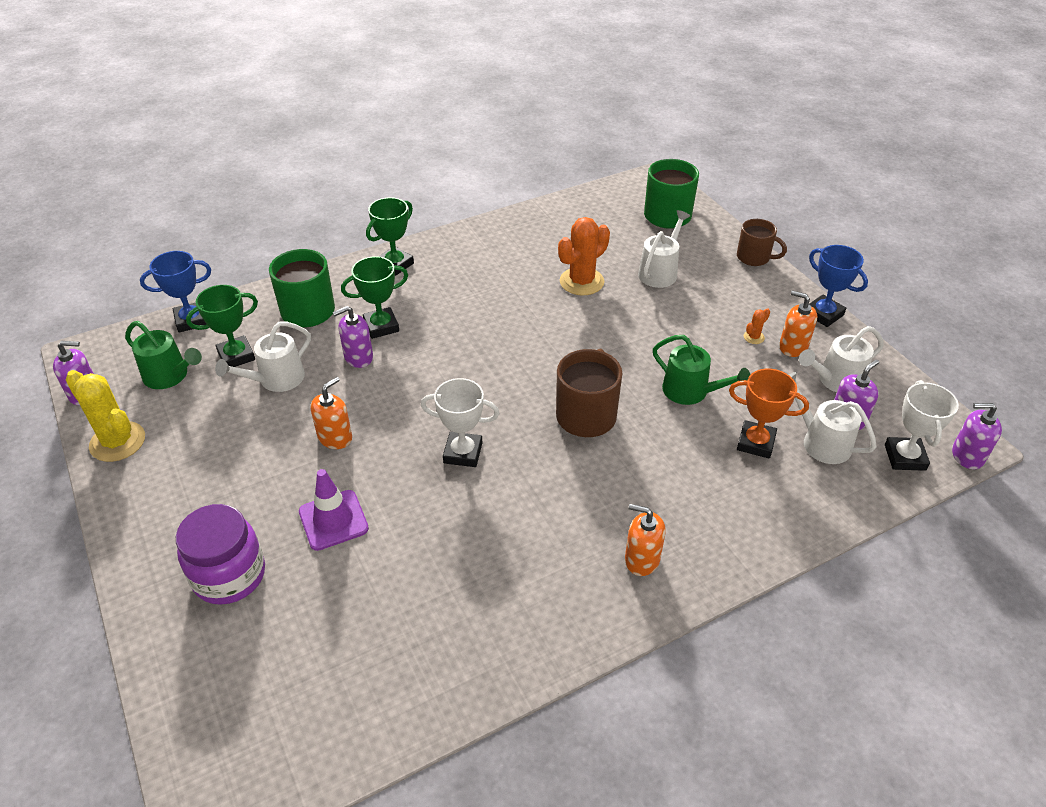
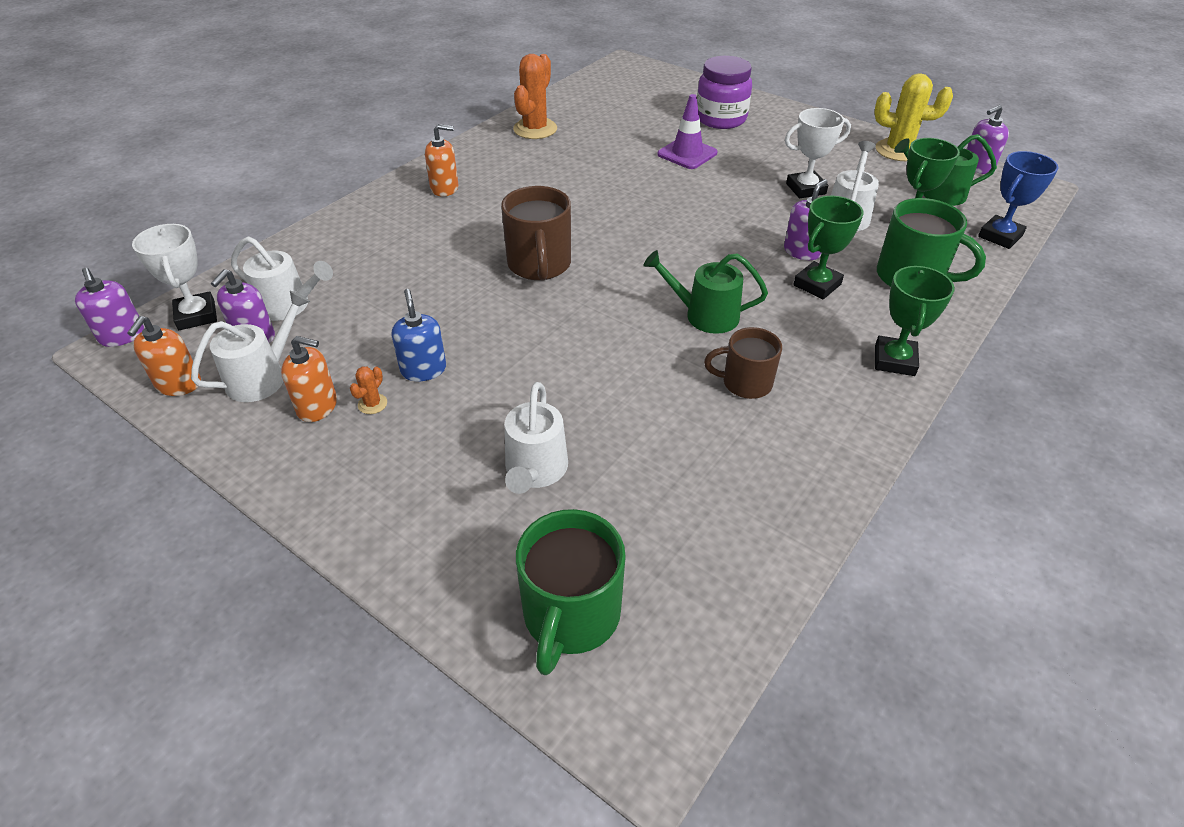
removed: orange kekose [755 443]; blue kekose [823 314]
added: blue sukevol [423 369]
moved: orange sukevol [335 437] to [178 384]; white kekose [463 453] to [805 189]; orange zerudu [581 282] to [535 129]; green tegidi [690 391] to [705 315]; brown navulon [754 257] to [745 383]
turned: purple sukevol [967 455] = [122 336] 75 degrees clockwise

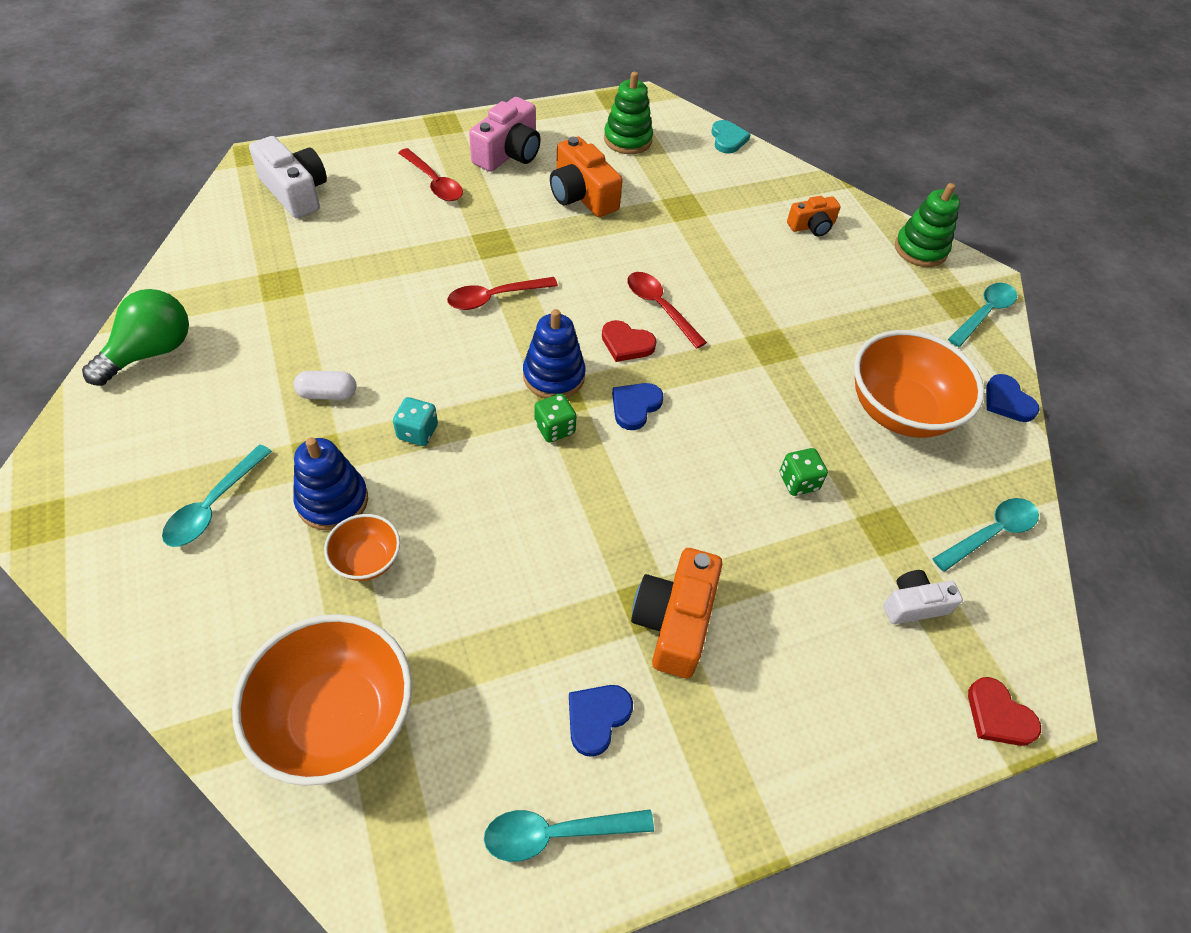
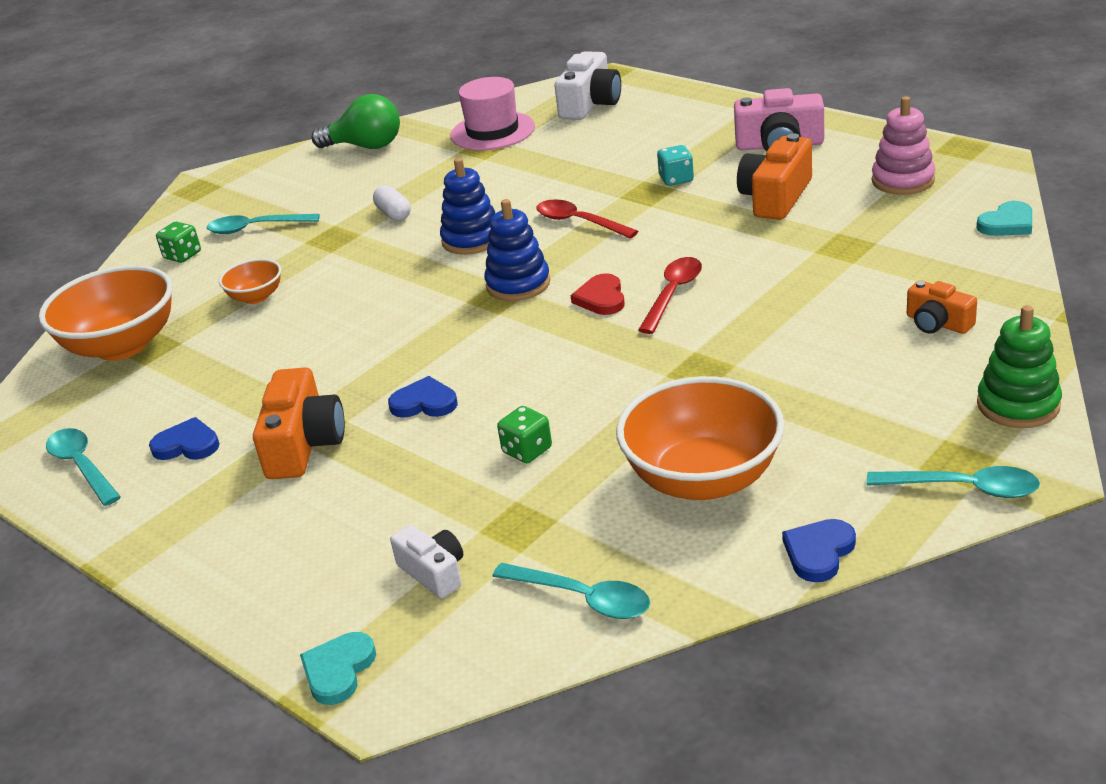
removed: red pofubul [434 183]
added: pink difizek [492 131]
moved: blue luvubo [332 501] to [472 239]; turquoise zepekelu [417 432] to [676 179]; green zepekelu [554 428] to [182 255]; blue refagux [635 406] to [424 403]
recoloured: green luvubo [627 140] to pink luvubo [903 180]; red refagux [998 715] to turquoise refagux [338 670]
turned: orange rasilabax [674 621] = [304 444] 105 degrees clockwise

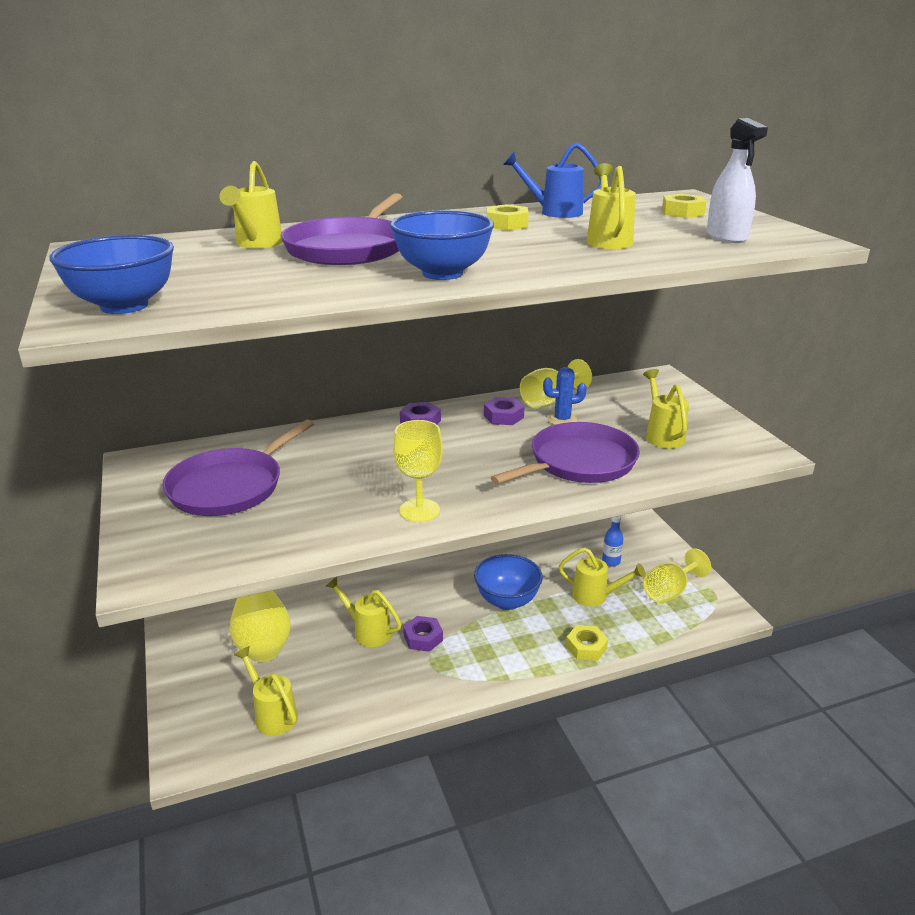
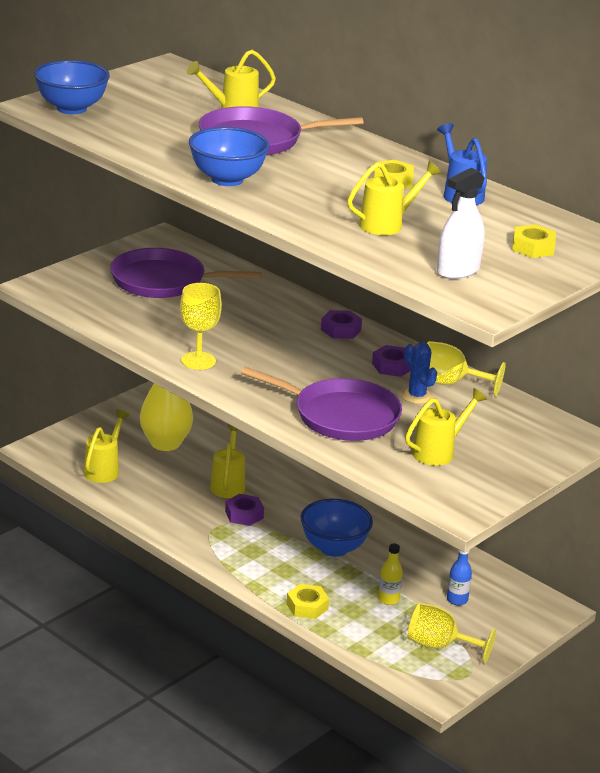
replaced: yellow tegidi [595 596] to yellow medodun [388 599]

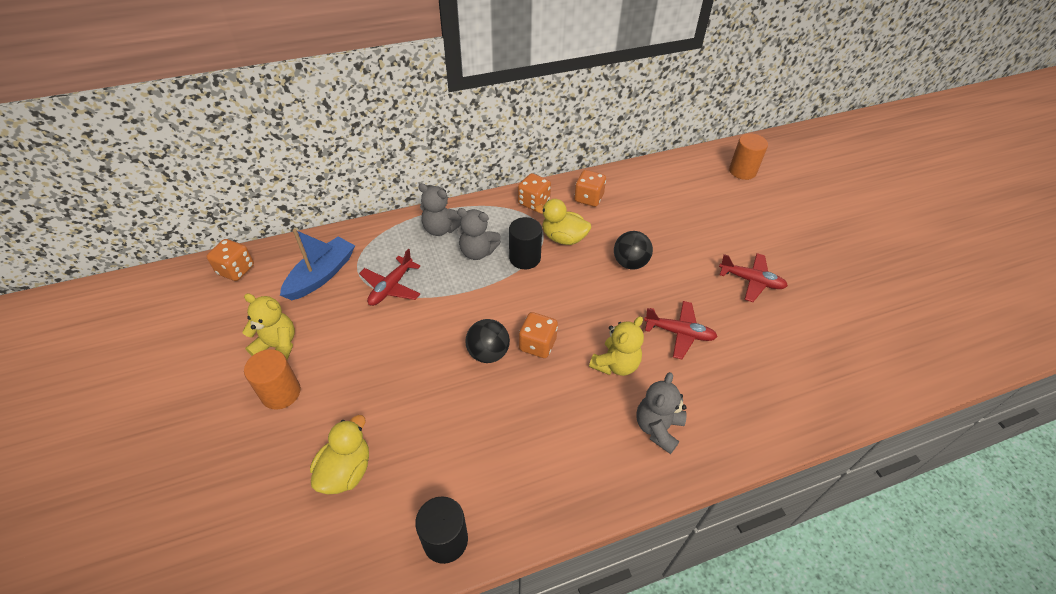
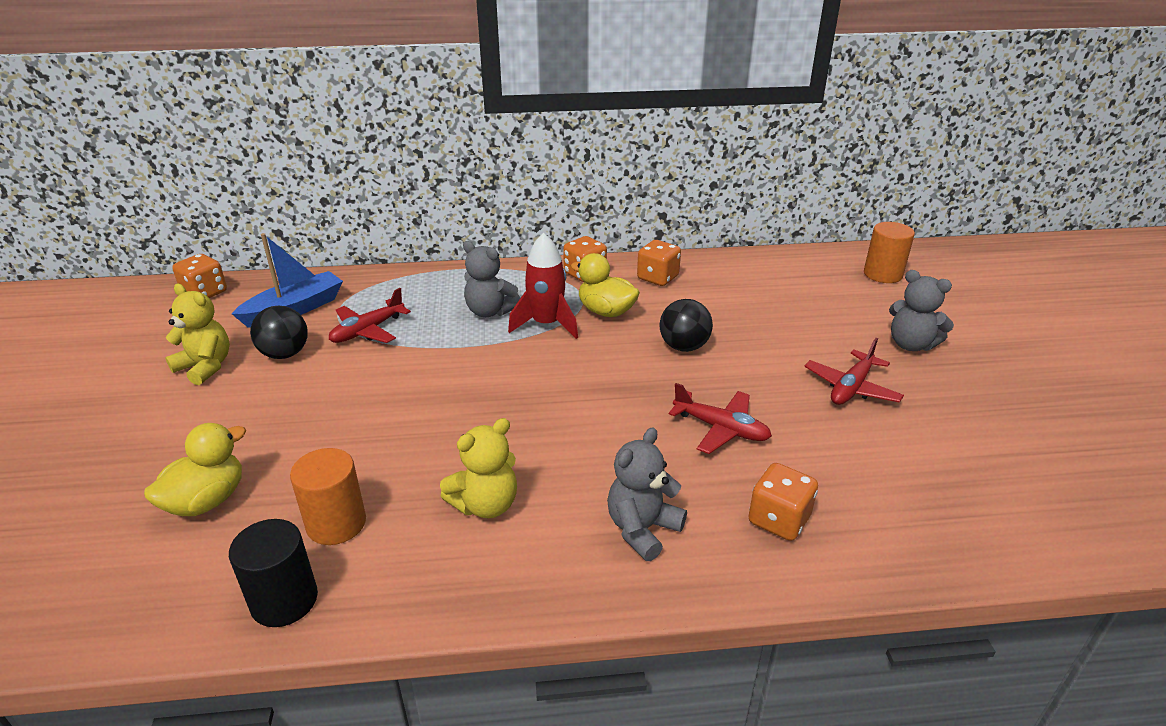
moved: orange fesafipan [281 393] to [336 523]; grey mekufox [441 229] to [910 344]; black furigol [488 353] to [285 354]; orange zepekelu [537 344] to [778 520]; yellow mekufox [615 364] to [485 505]
replaced: black fesafipan [525 258] to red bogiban [546 324]
turned: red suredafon [751 281] = [851 388] 90 degrees clockwise

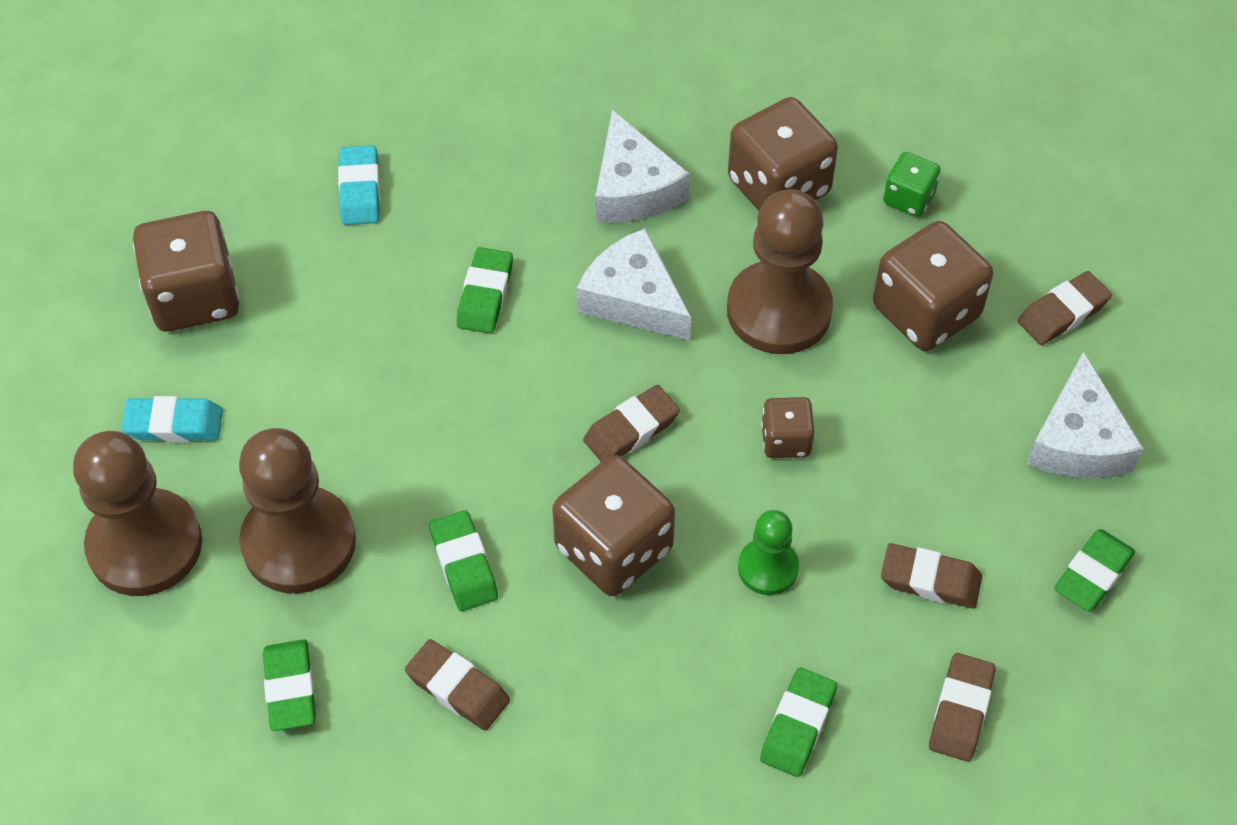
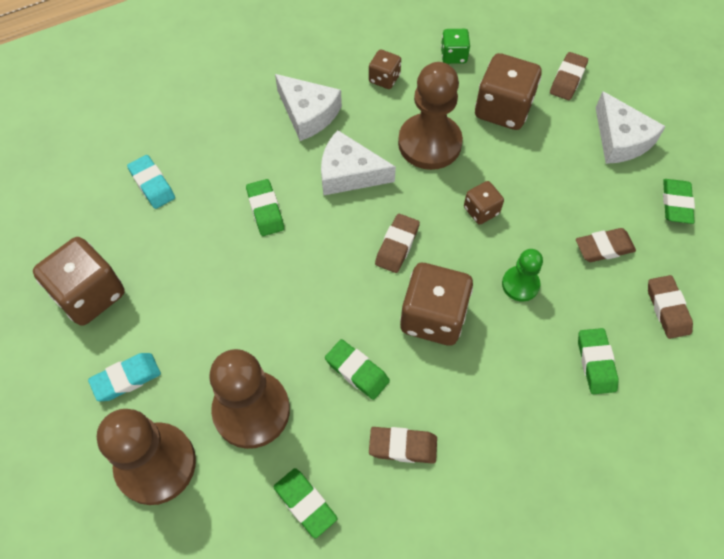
resized: brown zepekelu [778 186] = [384 79] x0.53

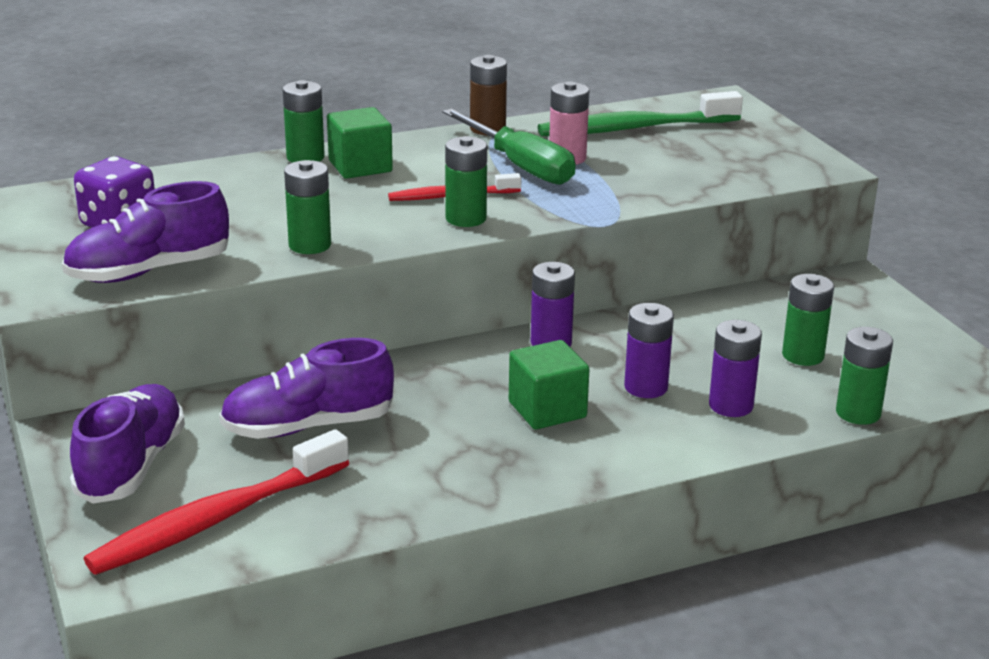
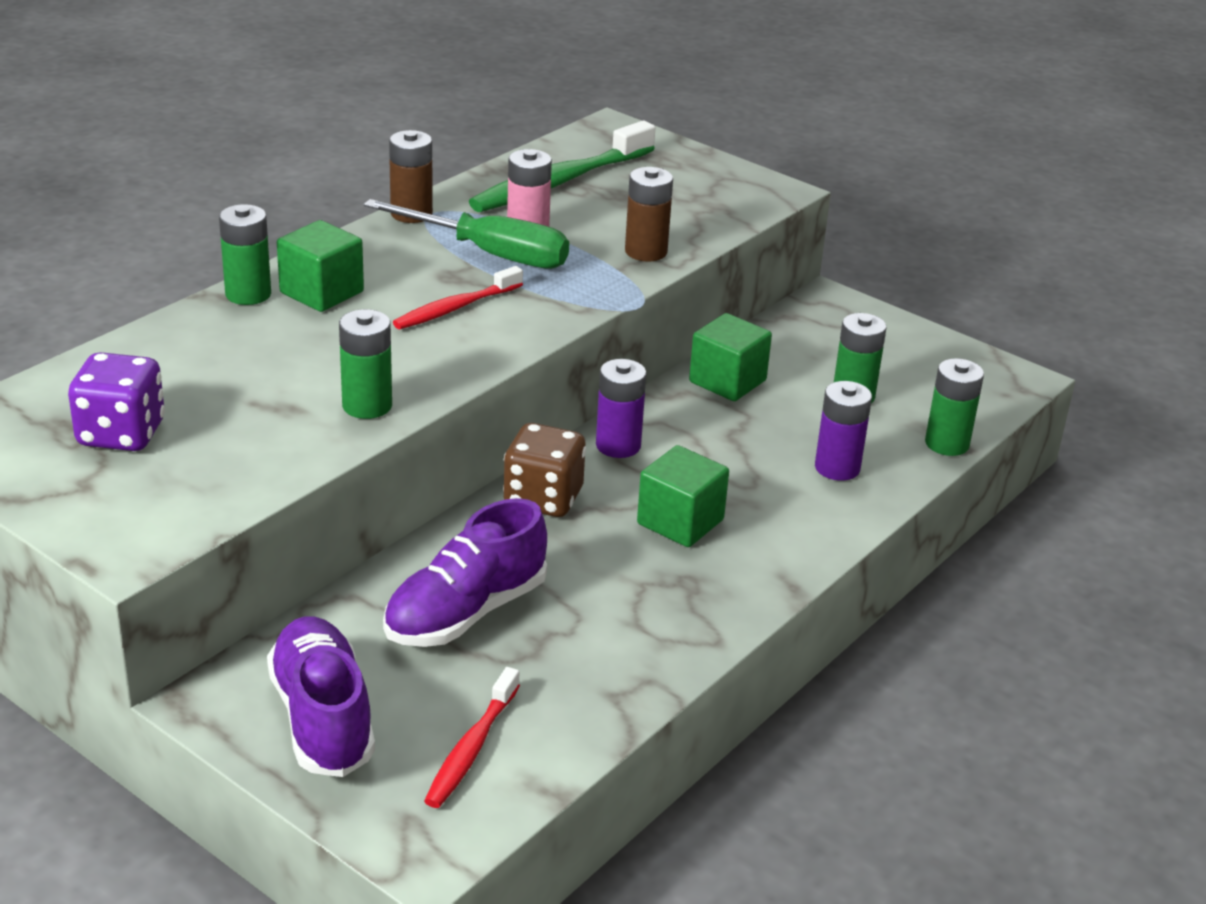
removed: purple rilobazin [149 271]; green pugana [466 218]; purple pugana [646 387]
added: brown zepekelu [543 499]; brown pugana [646 251]; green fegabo [727 381]
resized: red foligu [216 519] = [471 748] x0.58

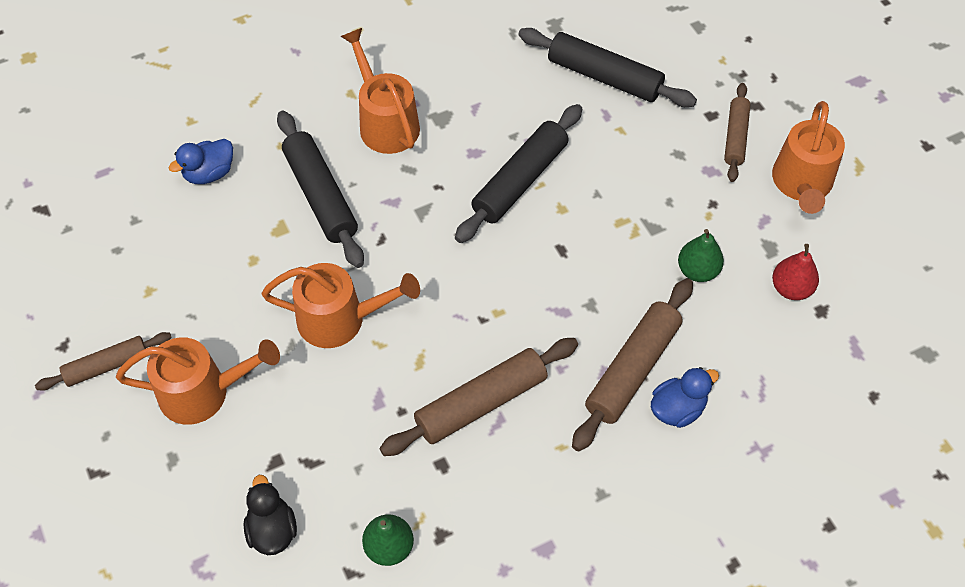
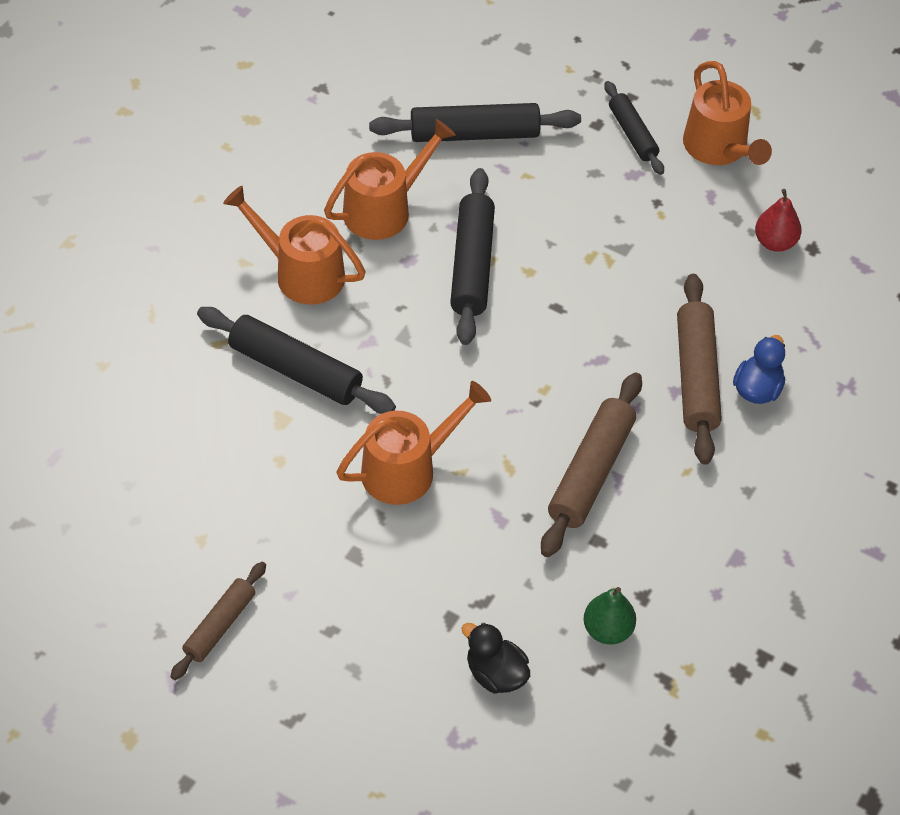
removed: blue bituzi [209 173]; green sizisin [697 270]
moved: orange tegidi [204 392] to [385 209]
recoloured: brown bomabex [735 137] to black bomabex [632 134]

